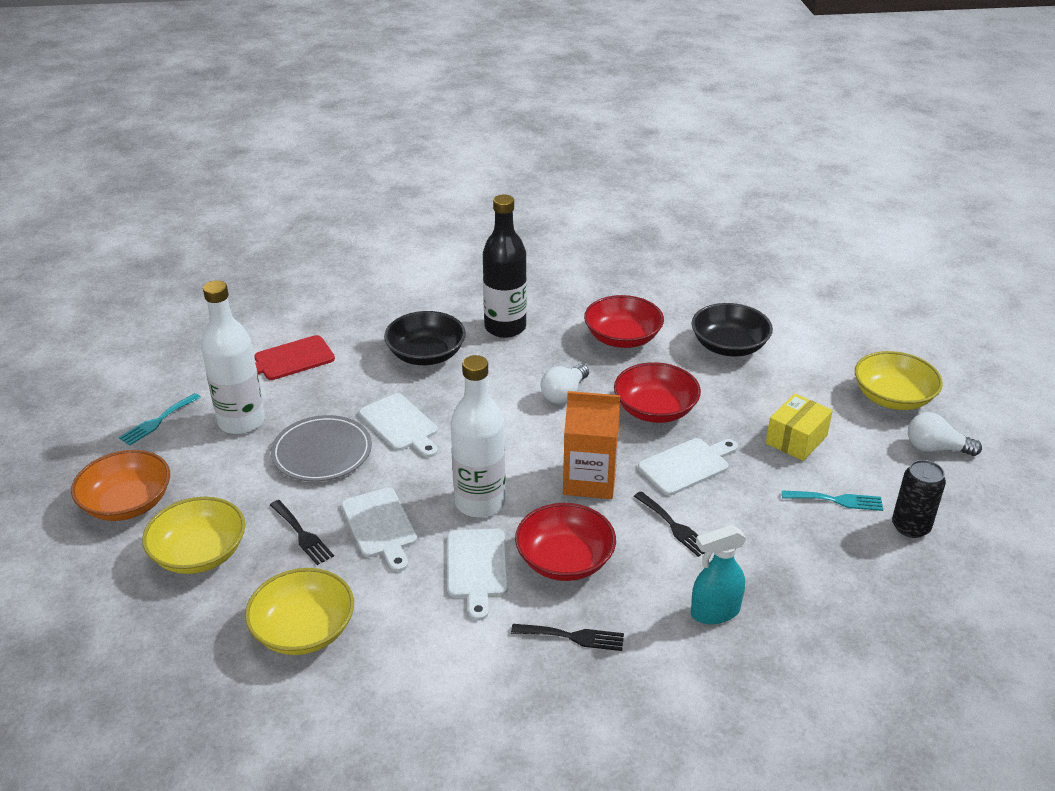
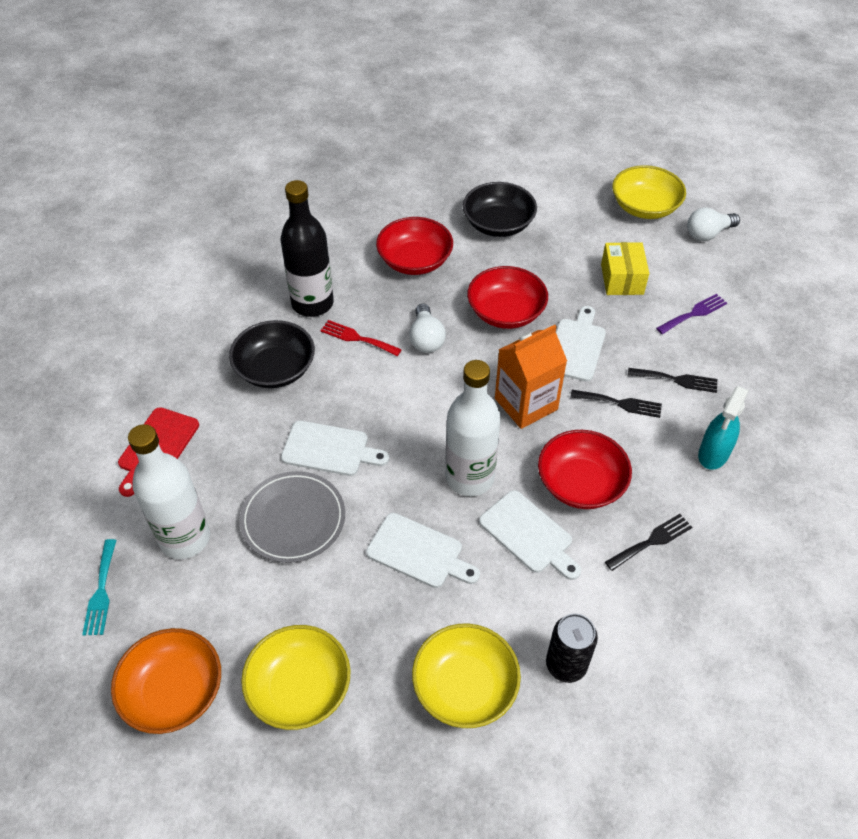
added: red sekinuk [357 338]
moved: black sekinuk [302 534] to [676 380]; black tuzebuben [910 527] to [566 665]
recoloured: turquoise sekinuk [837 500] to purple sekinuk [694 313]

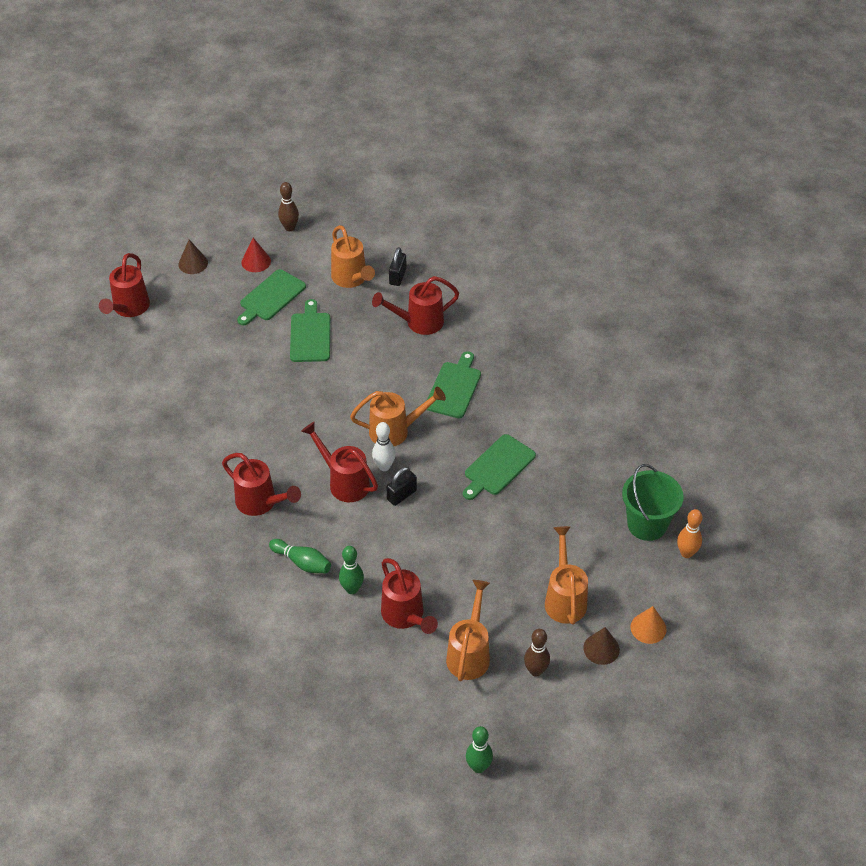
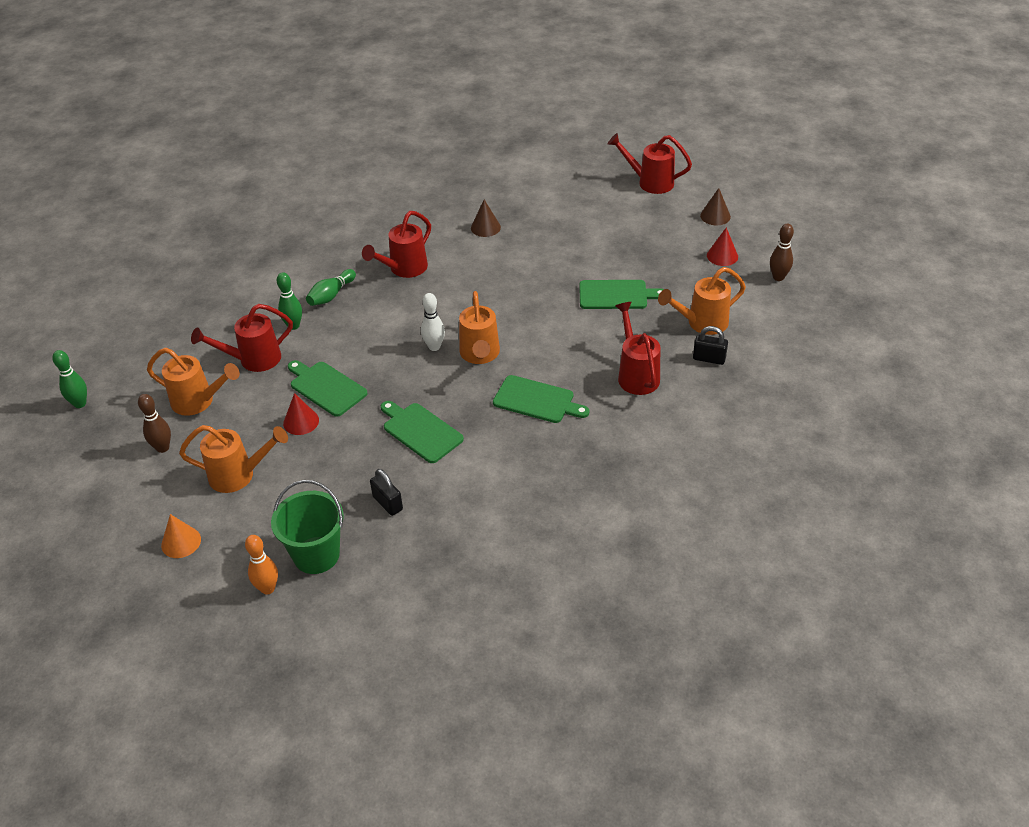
removed: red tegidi [344 482]
added: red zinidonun [301 422]
moved: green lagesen [271 297] to [326 387]; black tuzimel [401 495] to [387 503]; brown zinidonun [601 648] to [485 227]

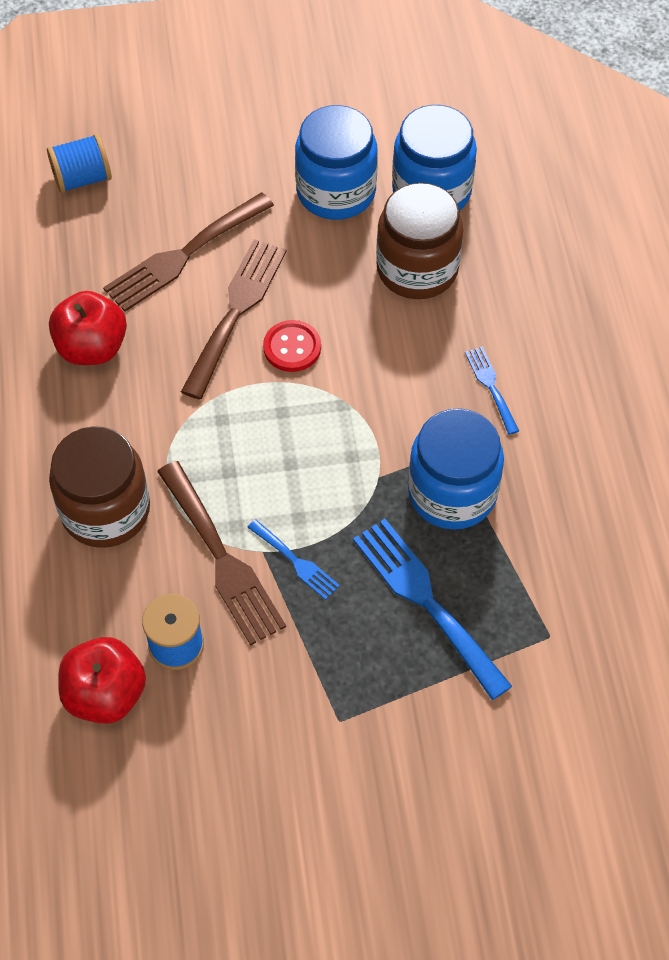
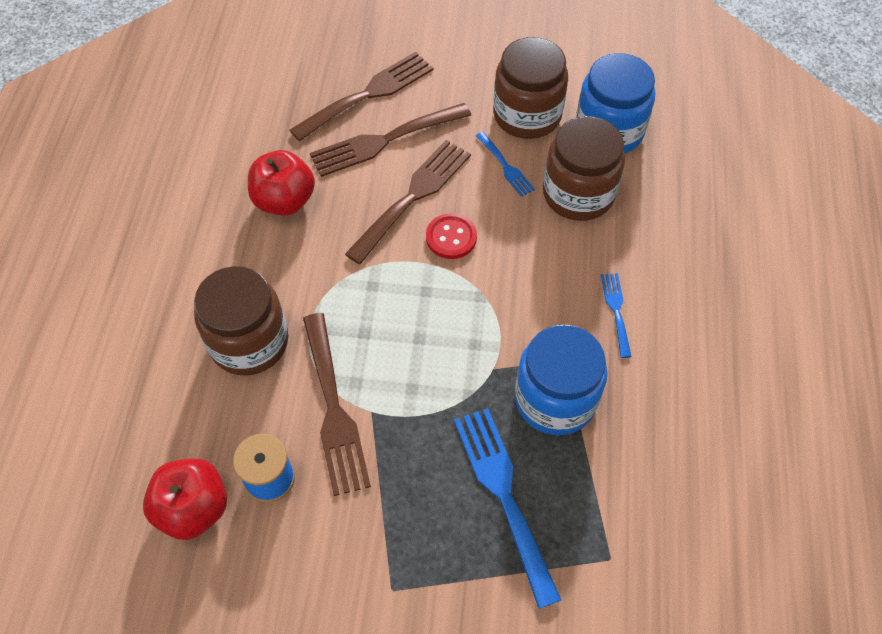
removed: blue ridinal [82 179]
added: brown sekinuk [367 95]
moved: blue sekinuk [295 561] to [505 166]
recoloured: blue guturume [336 191] to brown guturume [527 115]

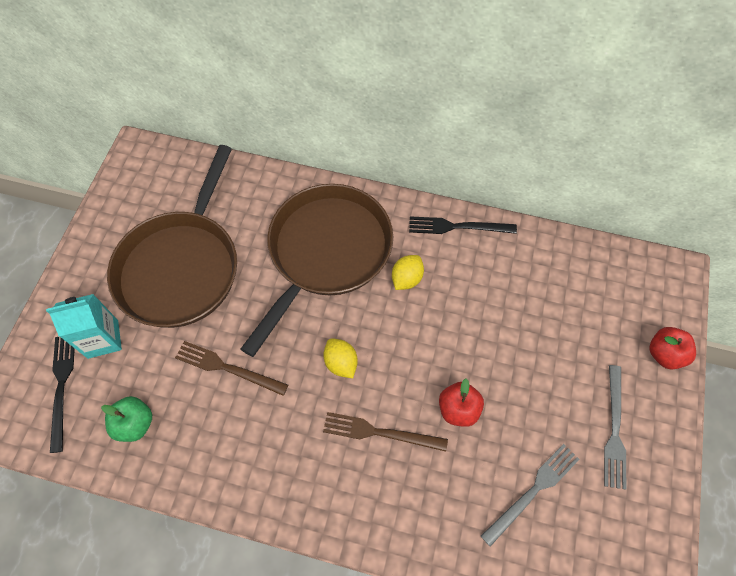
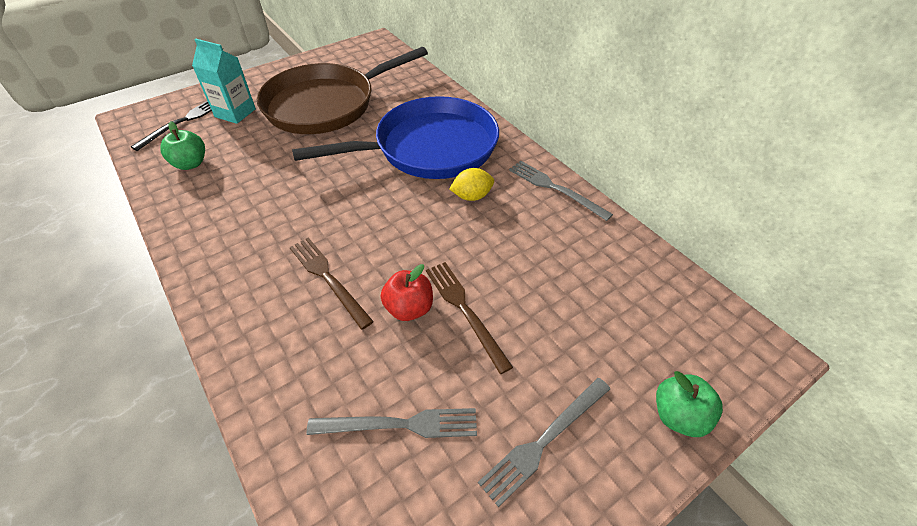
removed: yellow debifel [341 363]
moved: brown sekinuk [227 368] to [465 310]
recoloured: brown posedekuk [326 253] to blue posedekuk [429 148]; black sekinuk [457 227] to grey sekinuk [555 189]; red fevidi [664 354] to green fevidi [678 415]

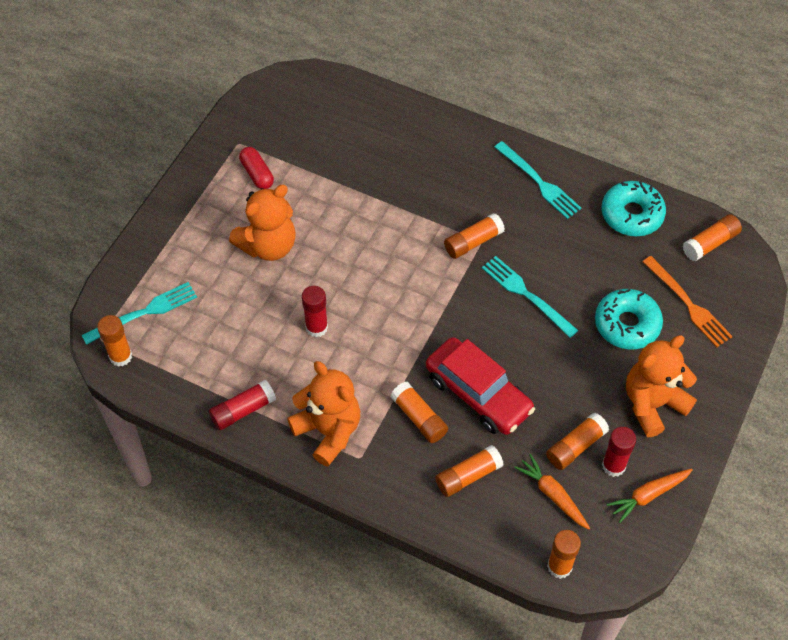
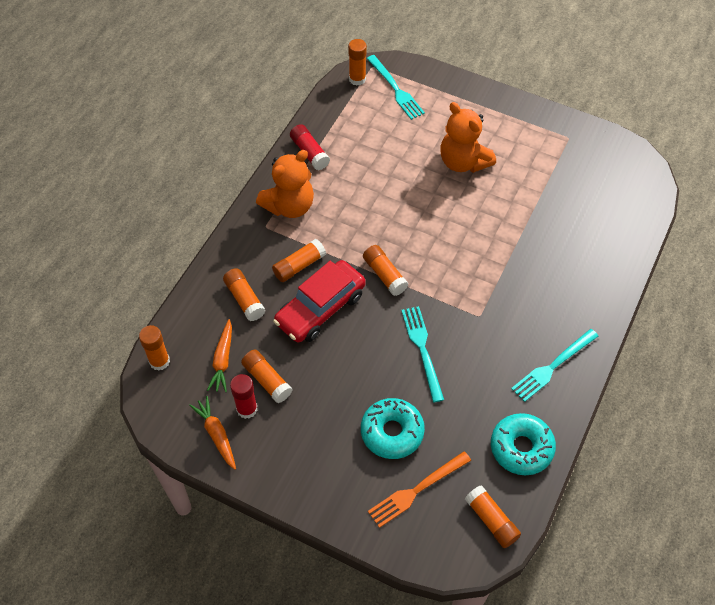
removed: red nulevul [257 174]; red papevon [316 327]; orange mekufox [652 404]
moved: orange papevon [473 242] to [385 275]
turned: turquoise sekinuk [526 294] = [422 349] 60 degrees counterclockwise; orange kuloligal [553 495] = [223 360] 135 degrees clockwise

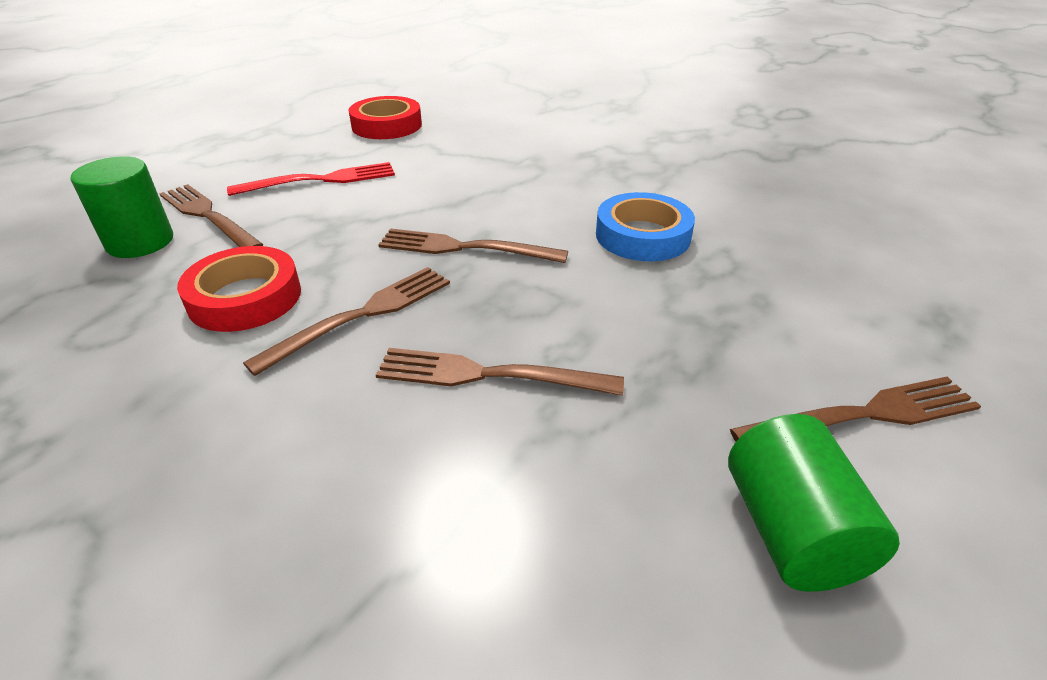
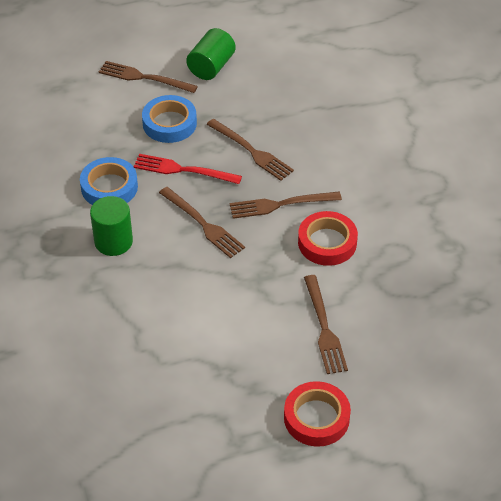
added: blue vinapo [169 123]
moved: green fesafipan [140 242] to [113 242]; red sekinuk [322 180] to [182 170]; red vinapo [387 125] to [316 418]

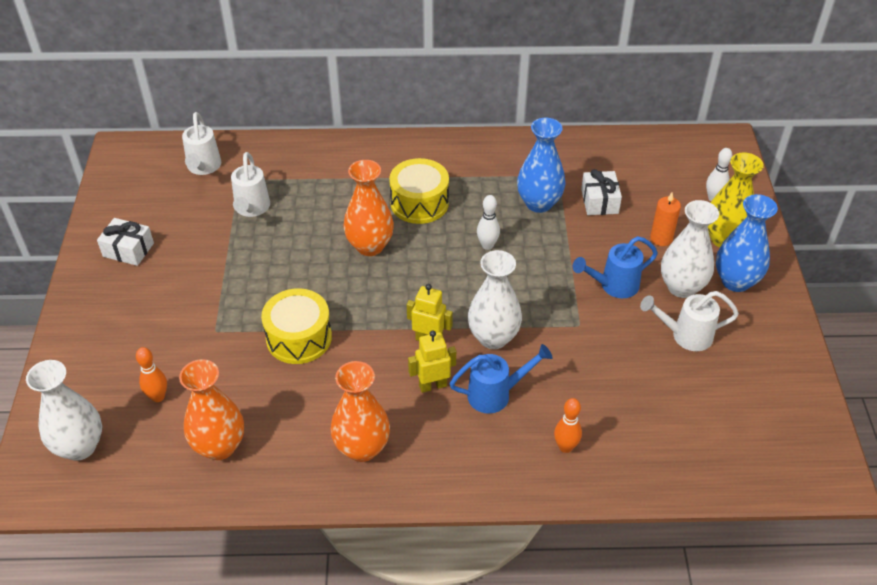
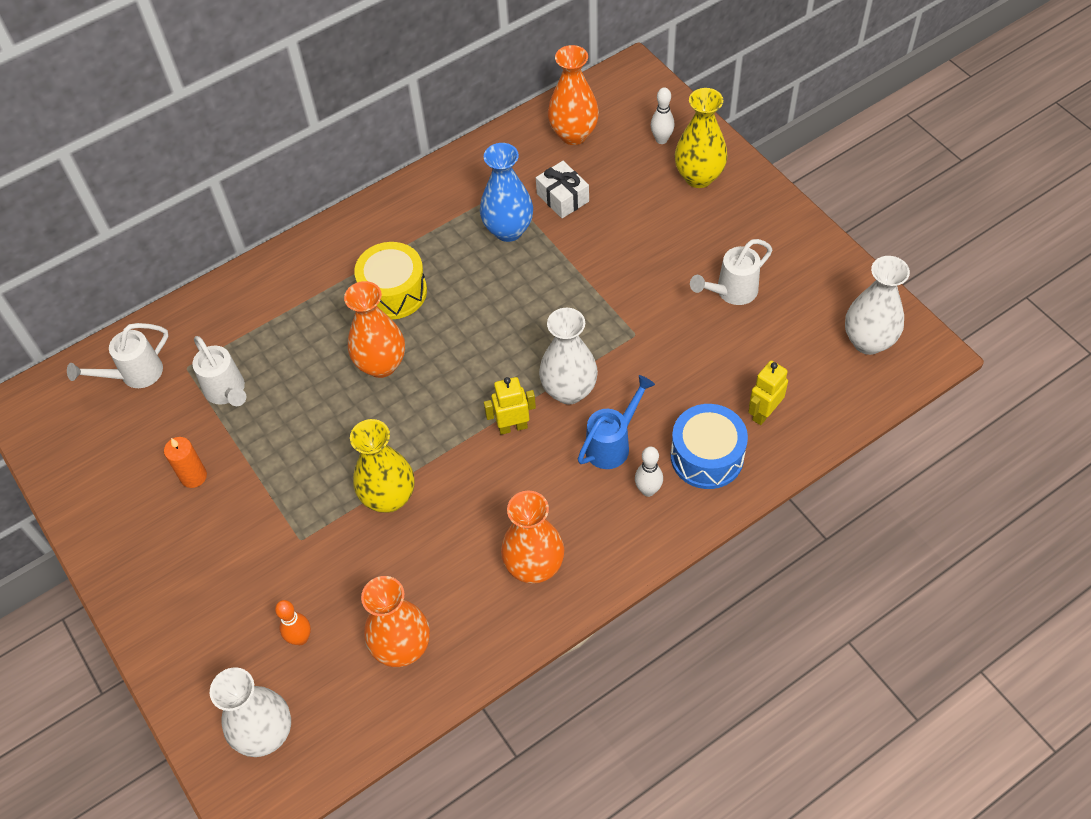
removed: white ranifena [128 250]; blue tegidi [614 286]; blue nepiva [735 281]
added: orange nepiva [573 134]
moved: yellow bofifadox [433 385] to [763 413]; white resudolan [487 245] to [648 490]; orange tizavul [661 238] to [193 476]; white nepiva [681 287] to [868 341]
replaced: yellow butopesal [299 338] to yellow nepiva [389 497]; orange resudolan [565 447] to blue butopesal [707 456]
turned: white tegidi [203 167] = [135 375] 90 degrees clockwise

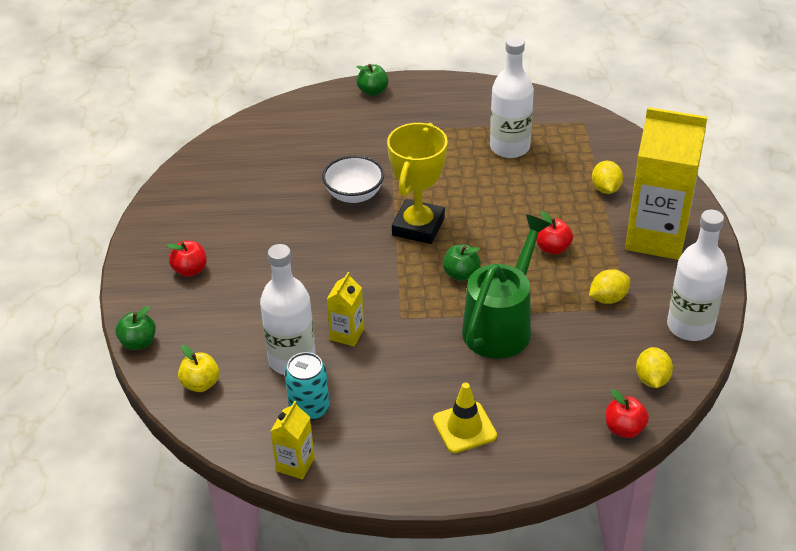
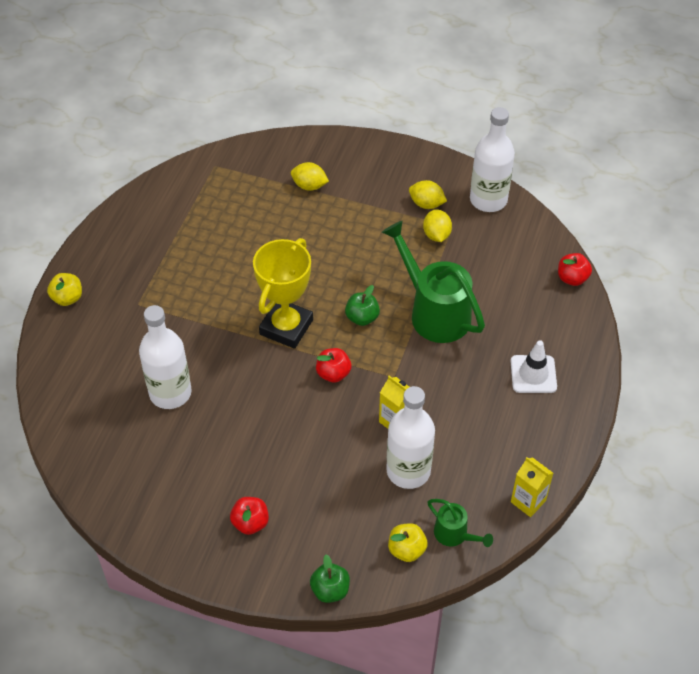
removed: turquoise tuzebuben [309 408]; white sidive [354 195]; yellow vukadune [656 237]
added: green tegidi [455 535]
moved: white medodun [509 147] to [170 393]; red fevidi [553 248] to [333 373]; yellow debifel [652 379] to [426 204]
recoloured: green fevidi [373 91] to yellow fevidi [67 298]; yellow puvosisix [464 427] to white puvosisix [533 374]
turned: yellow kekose [418 226] = [286 327] 75 degrees clockwise

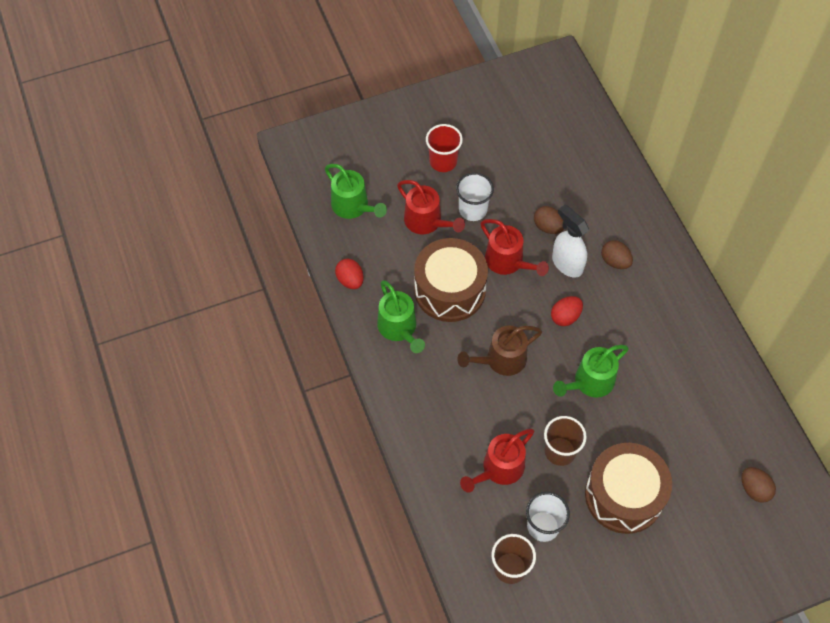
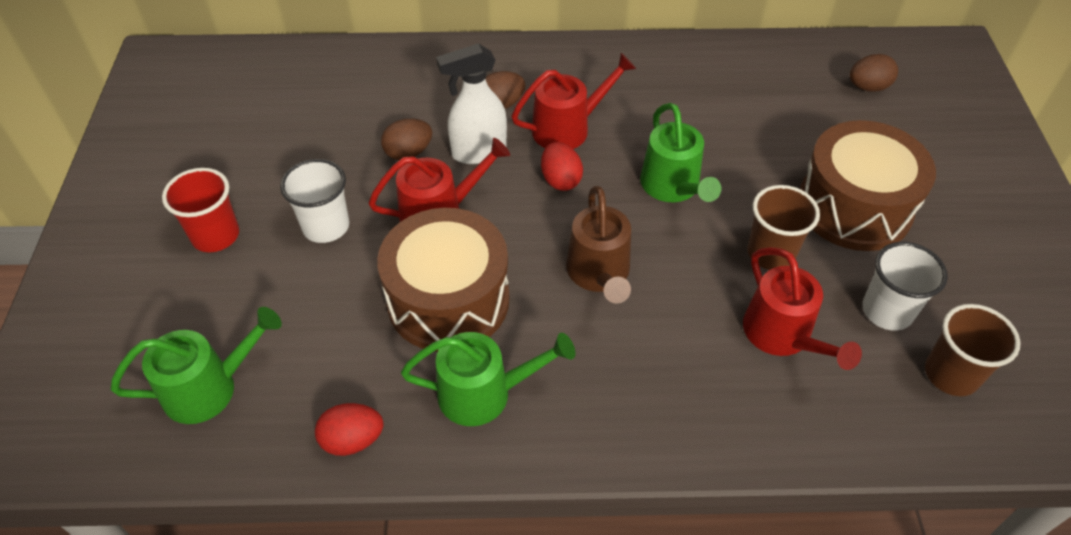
moved: red tegidi [427 222] to [568 128]

